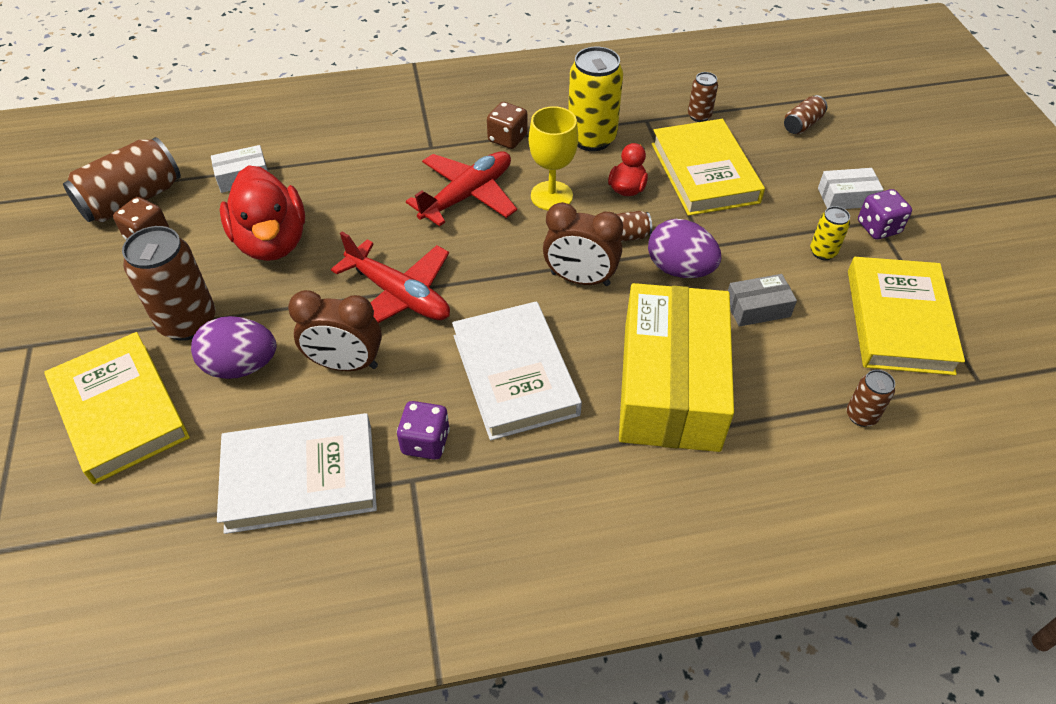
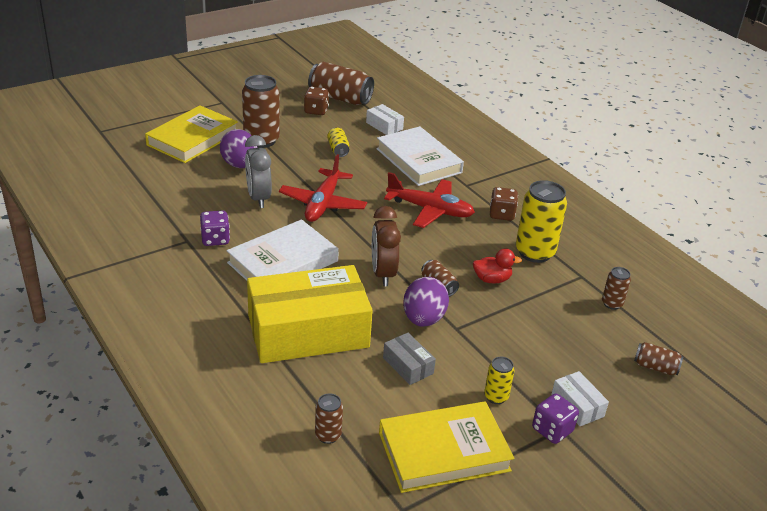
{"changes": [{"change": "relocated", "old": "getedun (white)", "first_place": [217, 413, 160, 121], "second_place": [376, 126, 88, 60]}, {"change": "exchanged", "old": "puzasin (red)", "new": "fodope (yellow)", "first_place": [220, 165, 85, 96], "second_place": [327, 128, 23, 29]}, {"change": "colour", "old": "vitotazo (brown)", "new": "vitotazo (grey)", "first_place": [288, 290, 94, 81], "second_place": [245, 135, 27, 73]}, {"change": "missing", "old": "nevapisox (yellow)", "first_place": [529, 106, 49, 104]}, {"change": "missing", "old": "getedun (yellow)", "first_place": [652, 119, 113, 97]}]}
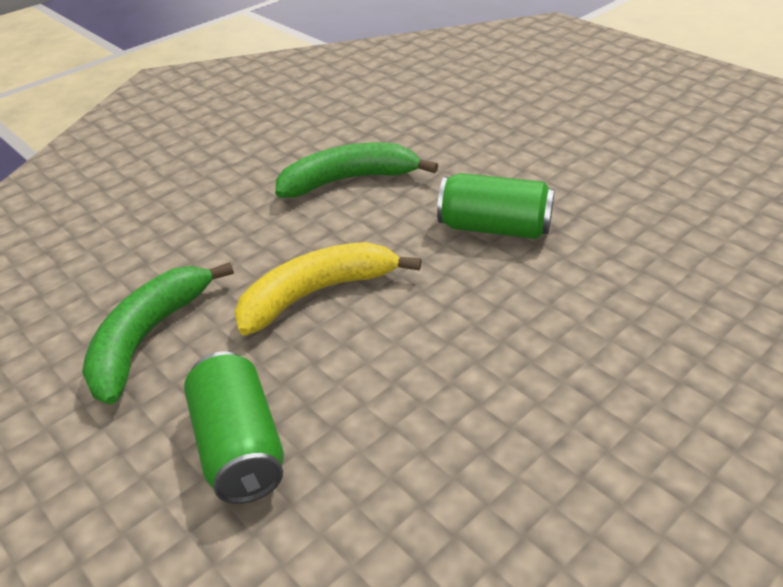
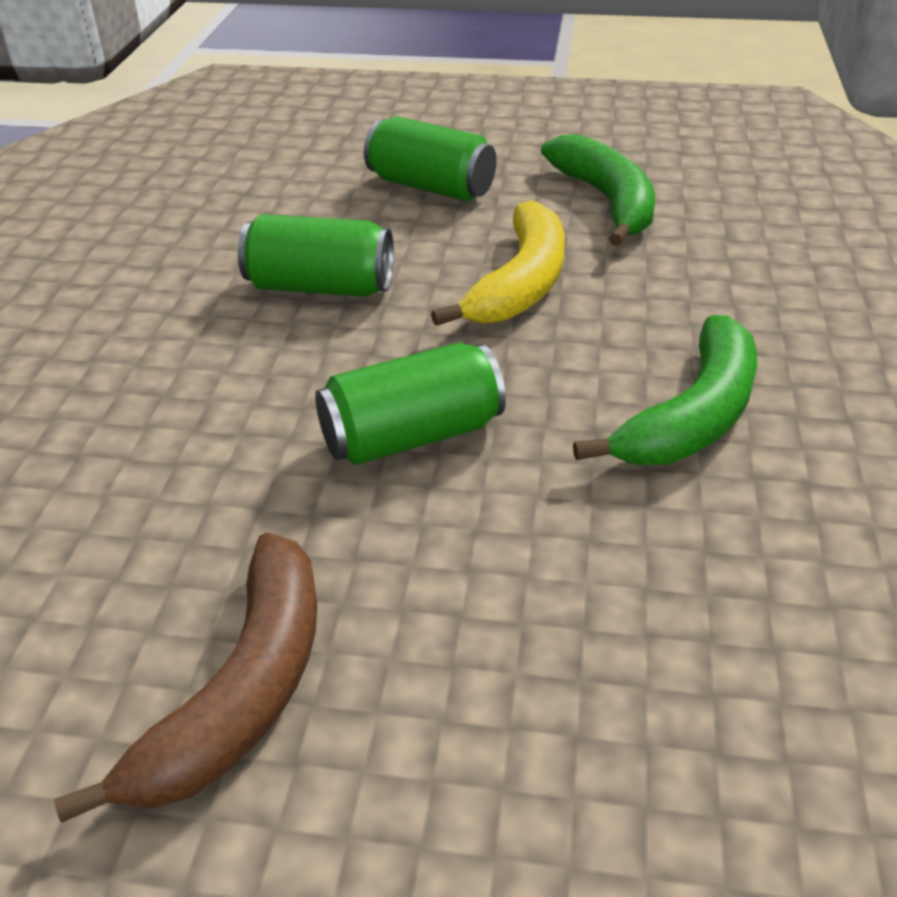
{"changes": [{"change": "appeared", "new": "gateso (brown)", "second_place": [54, 532, 263, 290]}, {"change": "appeared", "new": "fodope (green)", "second_place": [238, 214, 156, 83]}]}
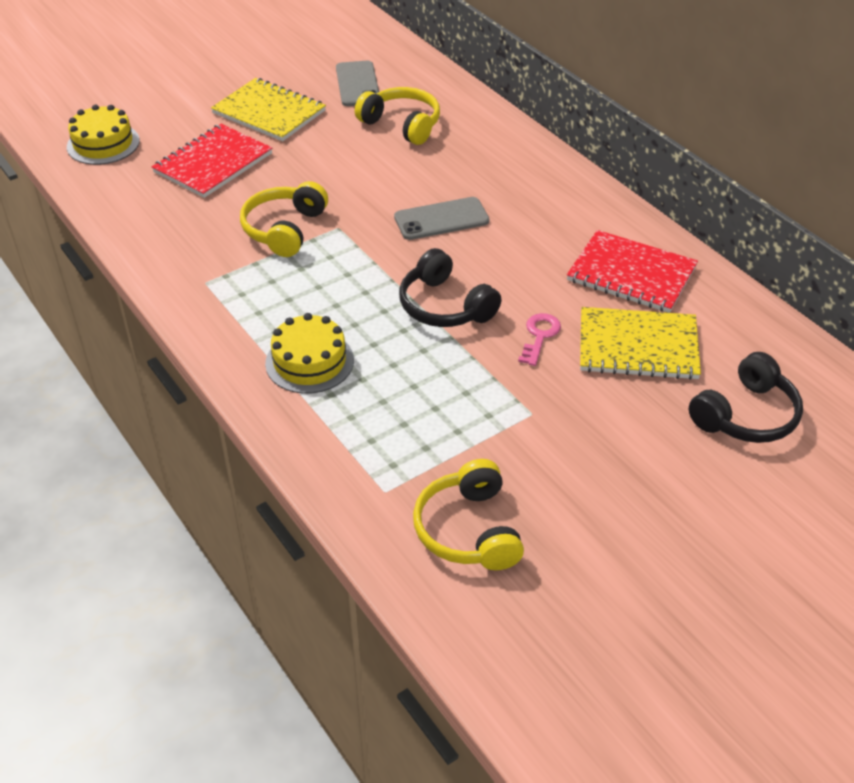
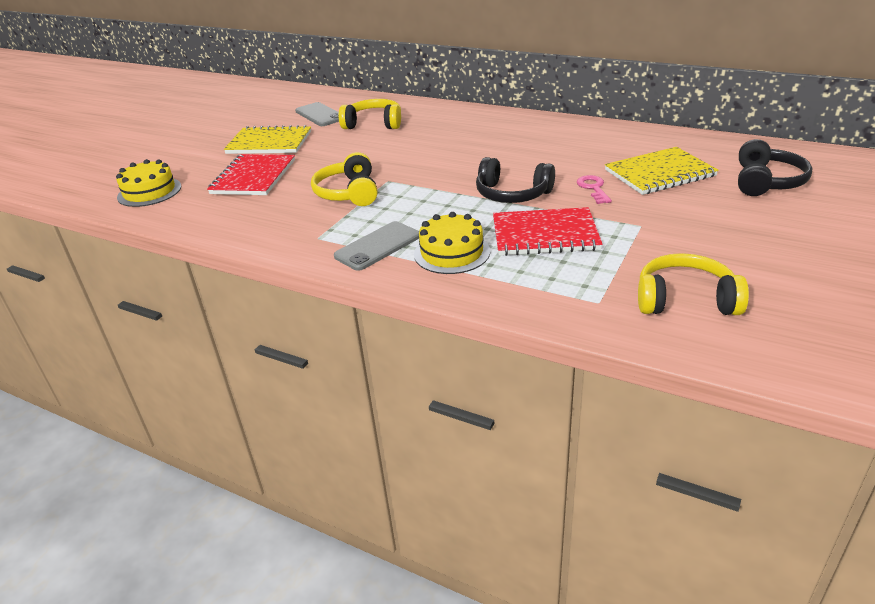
{"changes": [{"change": "relocated", "old": "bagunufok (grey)", "first_place": [394, 197, 95, 43], "second_place": [334, 221, 85, 50]}, {"change": "spun", "old": "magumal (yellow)", "first_place": [413, 459, 111, 111], "second_place": [638, 253, 111, 62], "degrees": 135}, {"change": "relocated", "old": "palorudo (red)", "first_place": [567, 230, 131, 83], "second_place": [493, 207, 110, 49]}]}
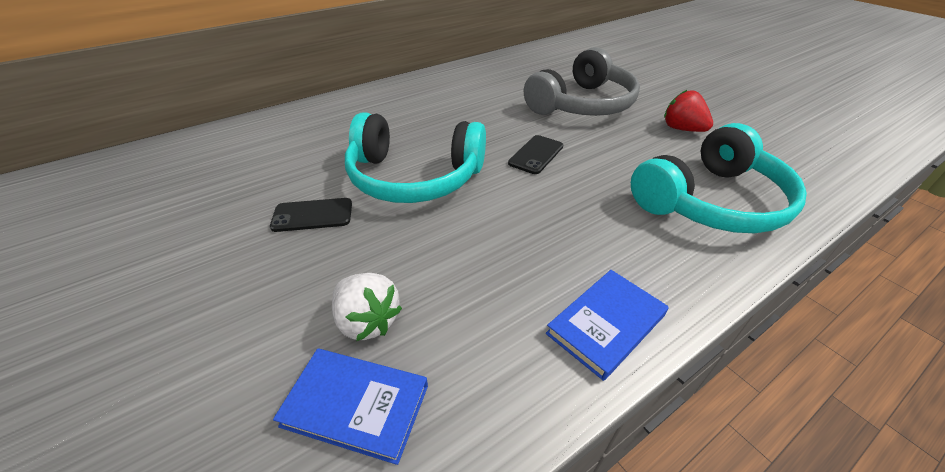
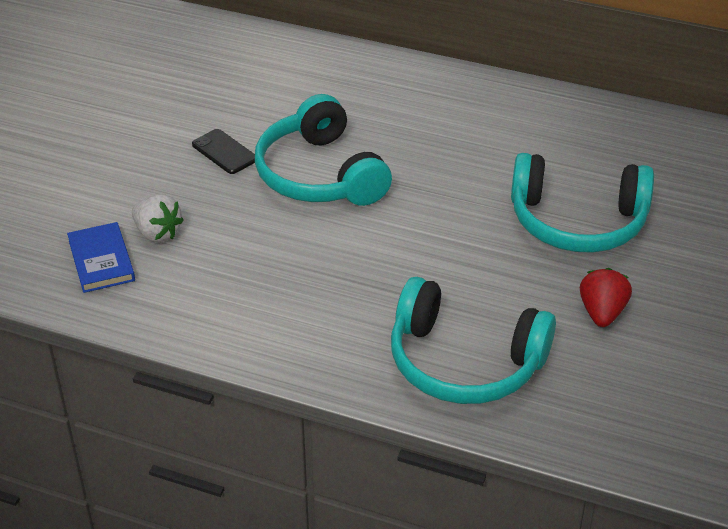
{"changes": [{"change": "spun", "old": "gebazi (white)", "first_place": [332, 273, 70, 68], "second_place": [132, 194, 52, 48], "degrees": -60}, {"change": "missing", "old": "bagunufok (black)", "first_place": [508, 135, 55, 39]}, {"change": "colour", "old": "magumal (grey)", "new": "magumal (turquoise)", "first_place": [524, 47, 116, 69], "second_place": [511, 153, 143, 100]}, {"change": "missing", "old": "getedun (blue)", "first_place": [546, 270, 123, 111]}]}
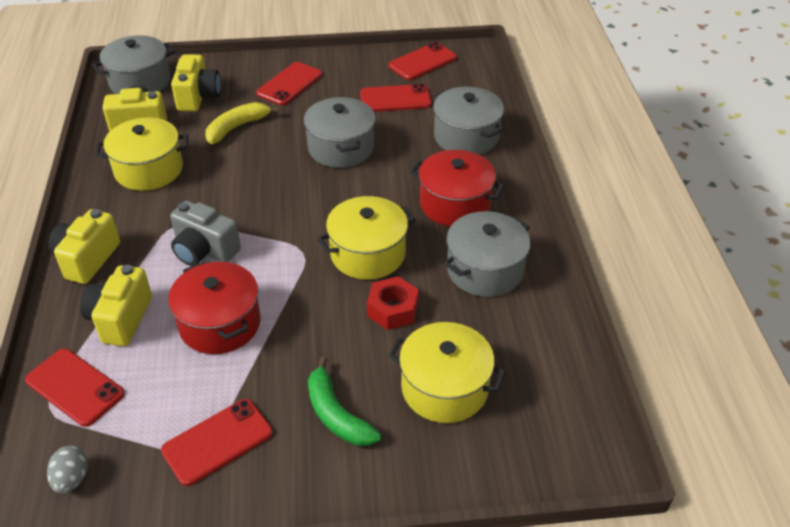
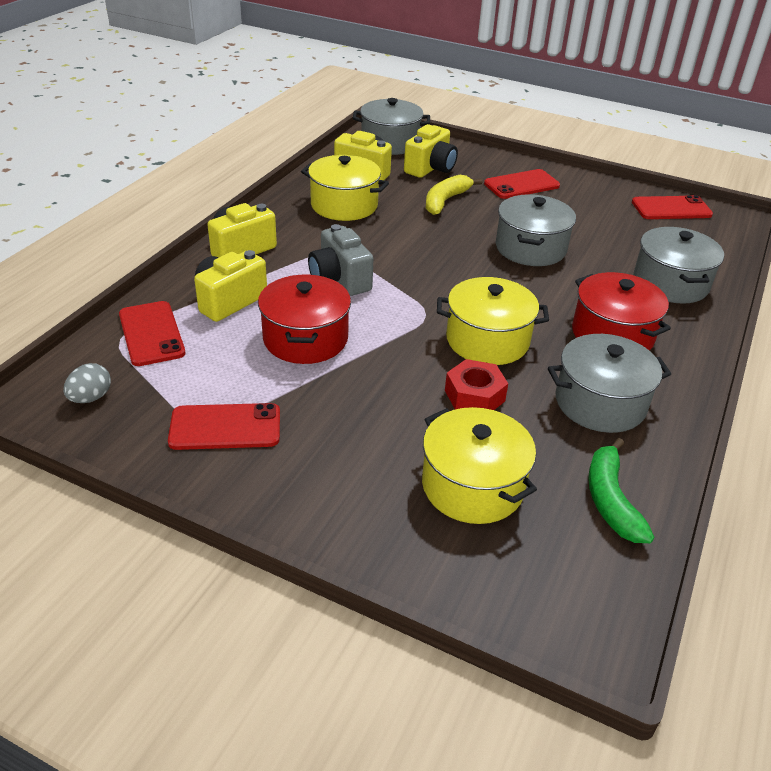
{"changes": [{"change": "spun", "old": "gateso (yellow)", "first_place": [205, 102, 75, 42], "second_place": [426, 175, 56, 40], "degrees": -45}, {"change": "relocated", "old": "gateso (green)", "first_place": [308, 357, 73, 89], "second_place": [588, 438, 66, 105]}, {"change": "missing", "old": "bagunufok (red)", "first_place": [360, 84, 72, 28]}]}
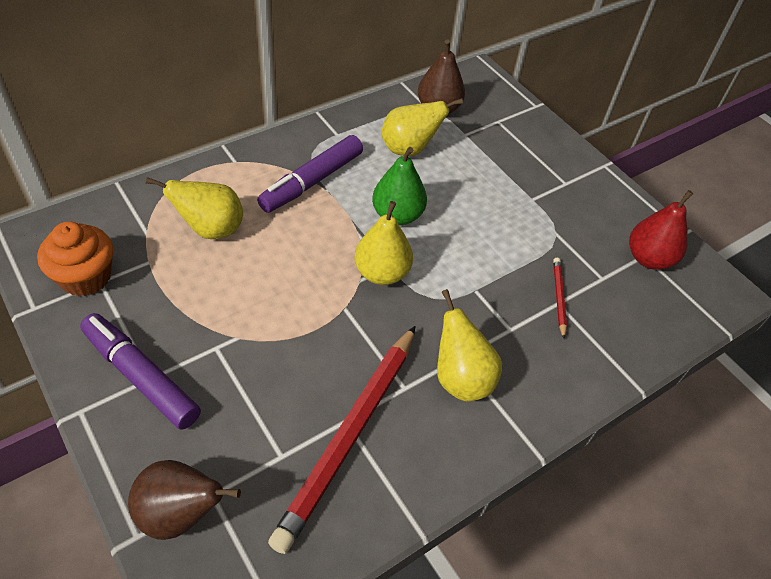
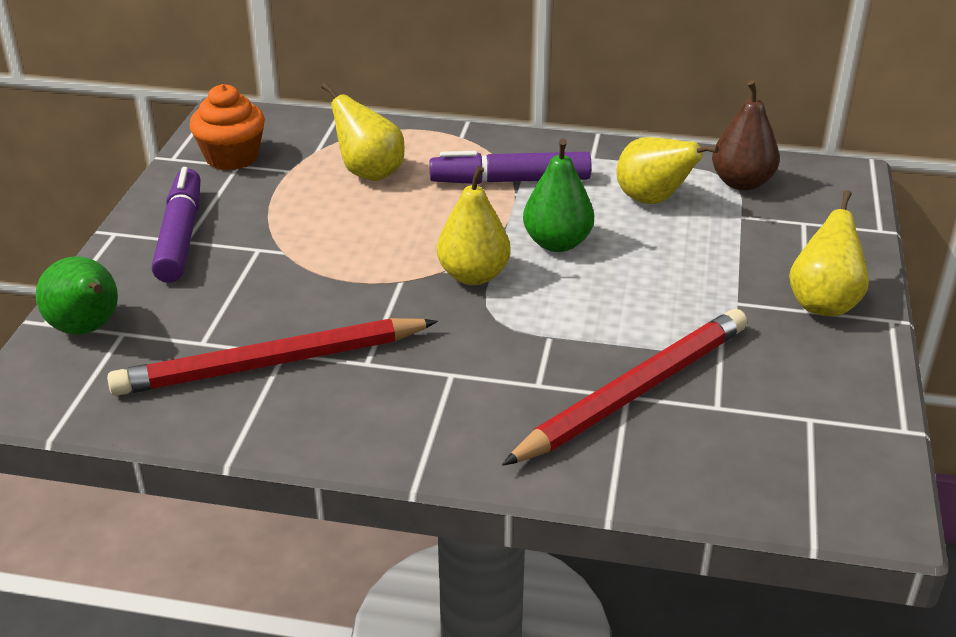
{"changes": [{"change": "colour", "old": "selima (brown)", "new": "selima (green)", "first_place": [128, 460, 113, 80], "second_place": [36, 256, 82, 79]}, {"change": "relocated", "old": "selima (yellow)", "first_place": [437, 289, 65, 112], "second_place": [789, 190, 80, 126]}, {"change": "size", "old": "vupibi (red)", "first_place": [553, 258, 14, 81], "second_place": [502, 309, 245, 157], "factor": 2.36}, {"change": "missing", "old": "selima (red)", "first_place": [629, 190, 64, 80]}]}
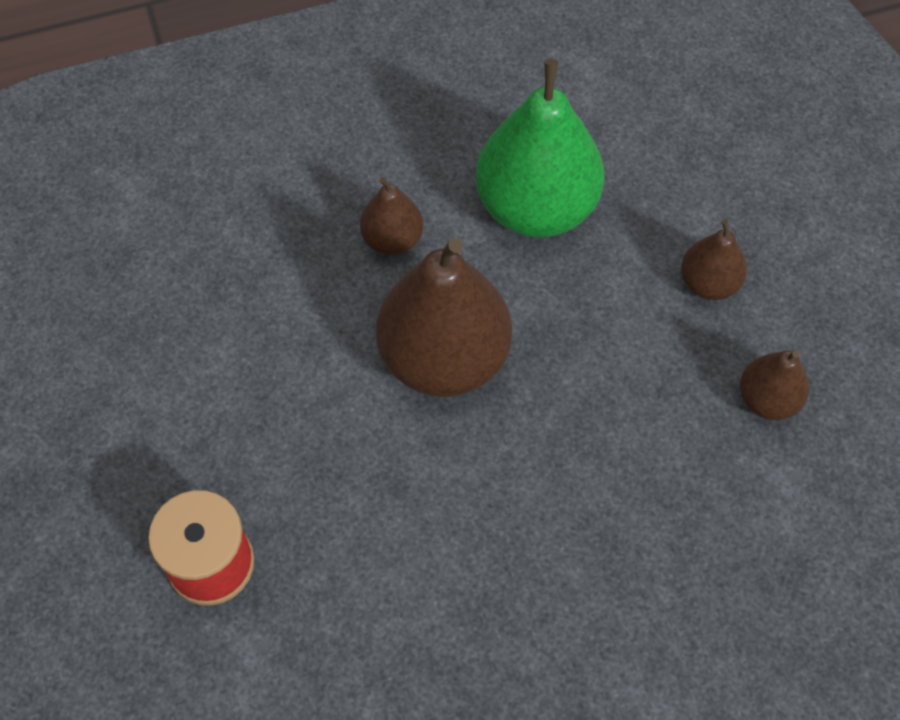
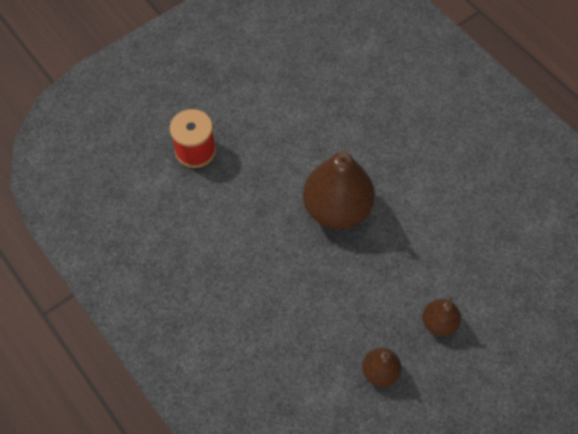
{"changes": [{"change": "missing", "old": "selima (brown)", "first_place": [360, 177, 64, 78]}, {"change": "missing", "old": "selima (green)", "first_place": [476, 59, 128, 178]}]}
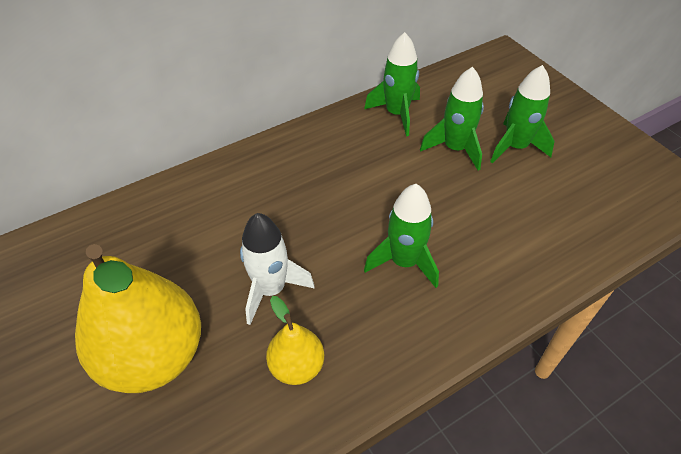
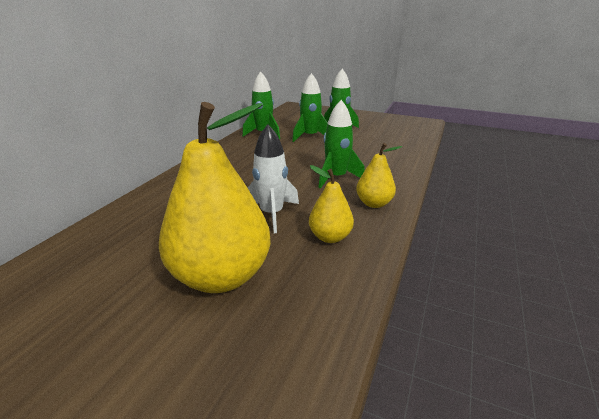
{"changes": [{"change": "appeared", "new": "selima (yellow)", "second_place": [356, 143, 46, 65]}]}
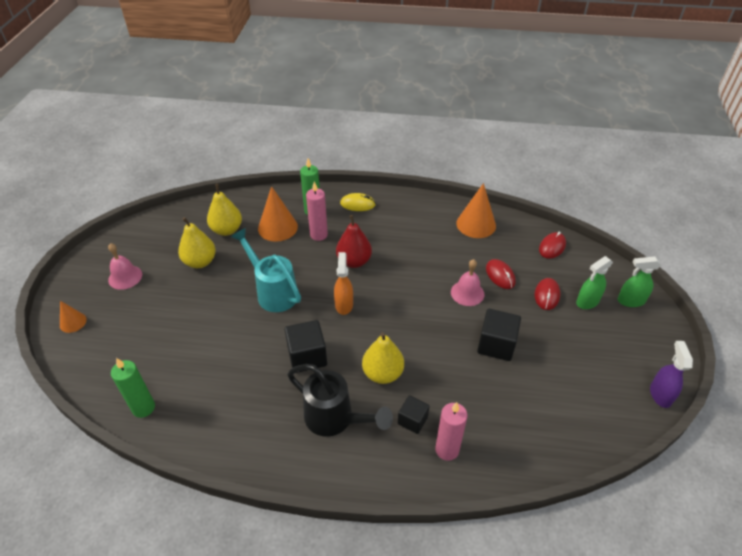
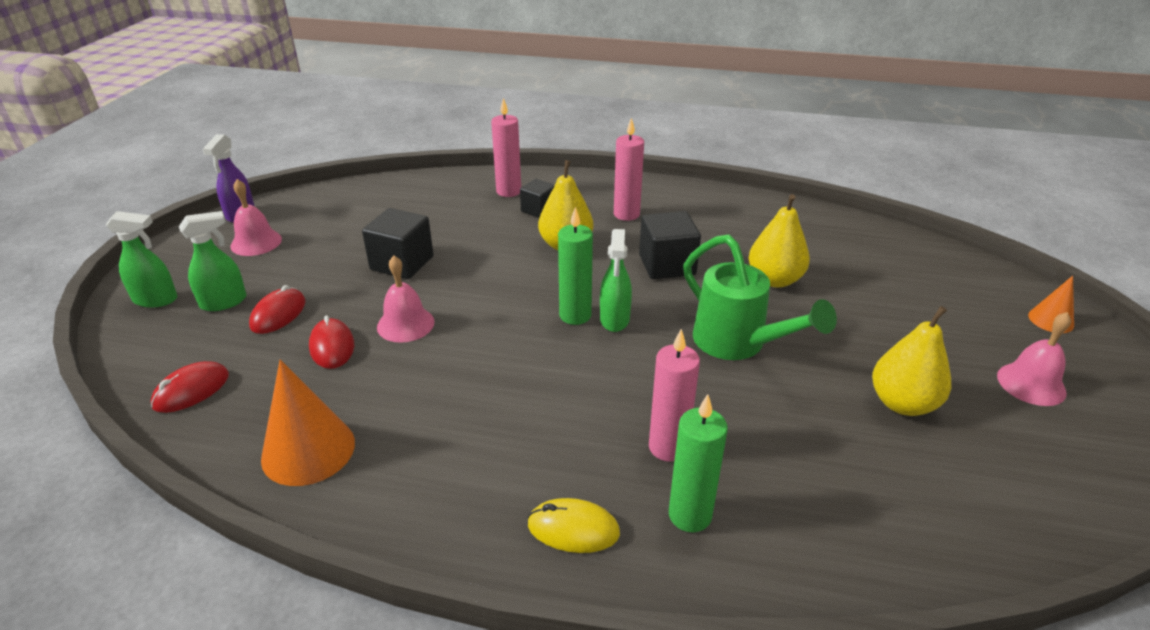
{"changes": [{"change": "relocated", "old": "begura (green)", "first_place": [111, 358, 44, 60], "second_place": [558, 207, 35, 118]}, {"change": "relocated", "old": "selima (yellow)", "first_place": [207, 184, 35, 52], "second_place": [749, 194, 61, 94]}, {"change": "colour", "old": "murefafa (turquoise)", "new": "murefafa (green)", "first_place": [231, 228, 70, 84], "second_place": [683, 234, 154, 126]}, {"change": "missing", "old": "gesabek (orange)", "first_place": [258, 186, 40, 56]}, {"change": "exchanged", "old": "murefafa (black)", "new": "begura (pink)", "first_place": [287, 364, 106, 73], "second_place": [614, 118, 30, 103]}, {"change": "colour", "old": "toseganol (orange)", "new": "toseganol (green)", "first_place": [334, 252, 19, 63], "second_place": [600, 229, 32, 103]}, {"change": "missing", "old": "selima (red)", "first_place": [336, 215, 36, 53]}, {"change": "appeared", "new": "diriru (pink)", "second_place": [230, 179, 52, 77]}]}
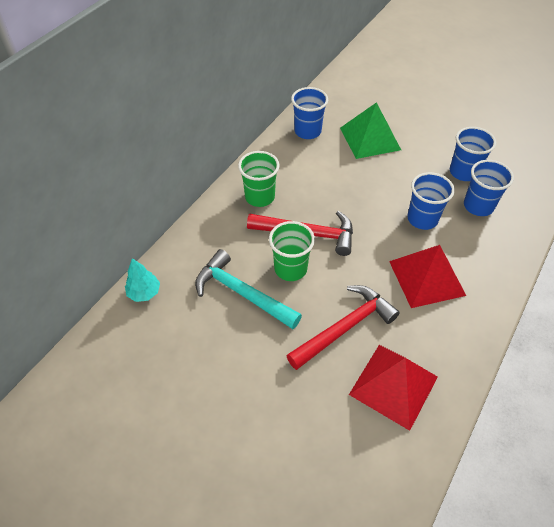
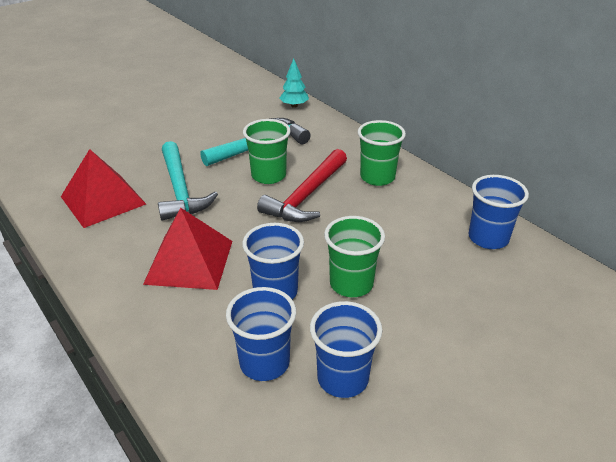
{"changes": [{"change": "colour", "old": "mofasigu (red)", "new": "mofasigu (turquoise)", "first_place": [286, 285, 114, 85], "second_place": [158, 141, 60, 80]}, {"change": "missing", "old": "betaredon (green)", "first_place": [340, 102, 61, 57]}, {"change": "appeared", "new": "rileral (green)", "second_place": [324, 216, 61, 81]}]}
